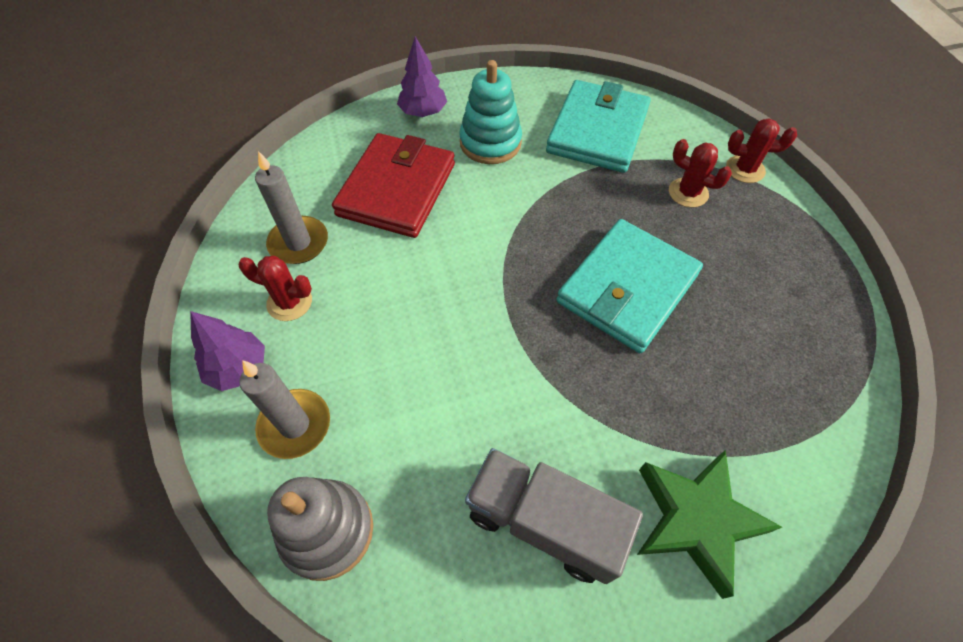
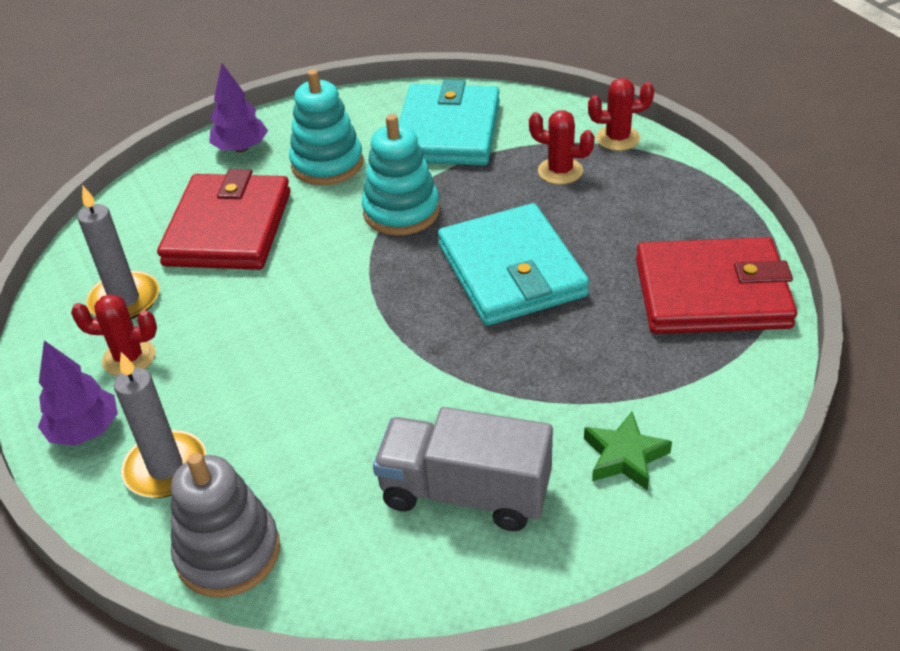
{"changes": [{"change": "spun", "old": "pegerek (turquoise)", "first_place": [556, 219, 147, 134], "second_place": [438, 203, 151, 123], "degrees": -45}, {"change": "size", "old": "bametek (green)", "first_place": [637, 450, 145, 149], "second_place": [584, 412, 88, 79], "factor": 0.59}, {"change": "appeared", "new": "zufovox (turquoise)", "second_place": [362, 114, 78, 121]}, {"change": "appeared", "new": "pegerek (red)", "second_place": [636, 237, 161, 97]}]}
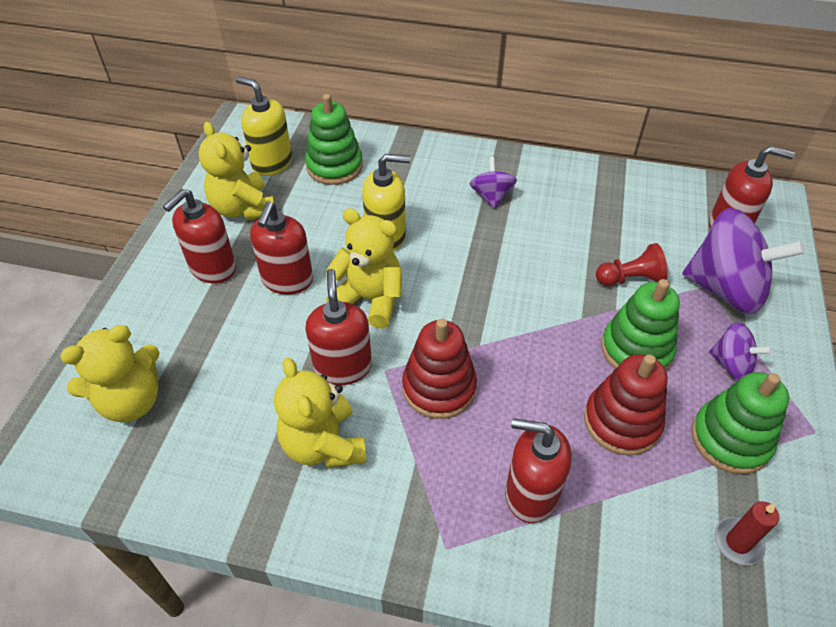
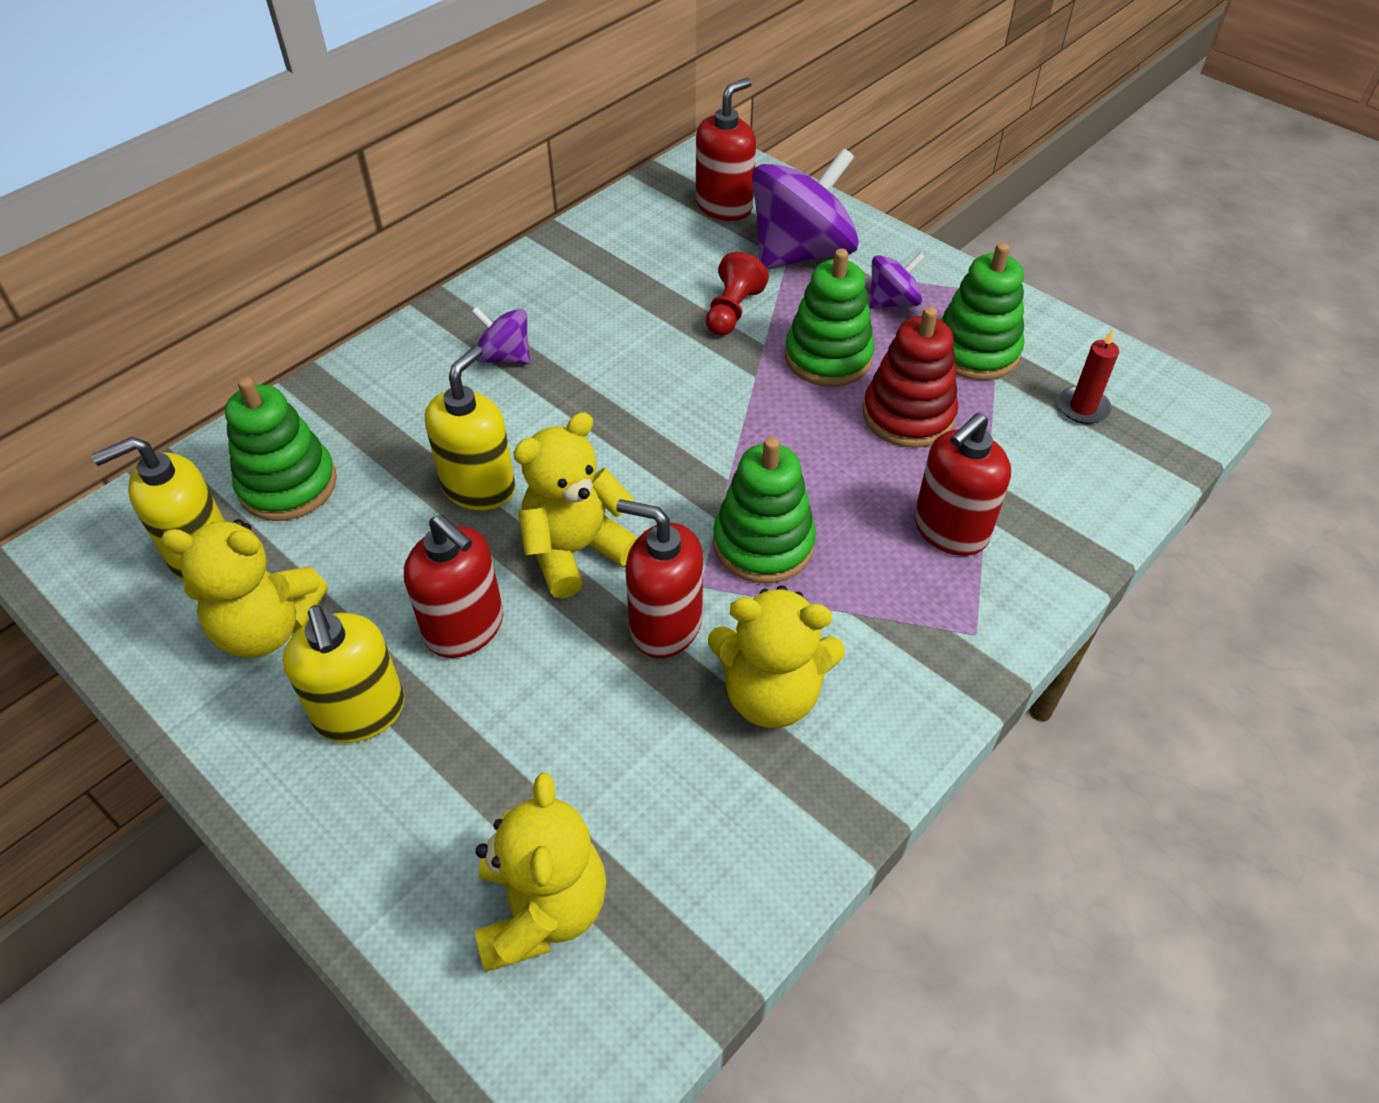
{"changes": [{"change": "colour", "old": "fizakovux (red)", "new": "fizakovux (yellow)", "first_place": [163, 189, 73, 94], "second_place": [283, 605, 122, 138]}, {"change": "colour", "old": "zufovox (red)", "new": "zufovox (green)", "first_place": [402, 319, 75, 100], "second_place": [713, 437, 103, 146]}]}
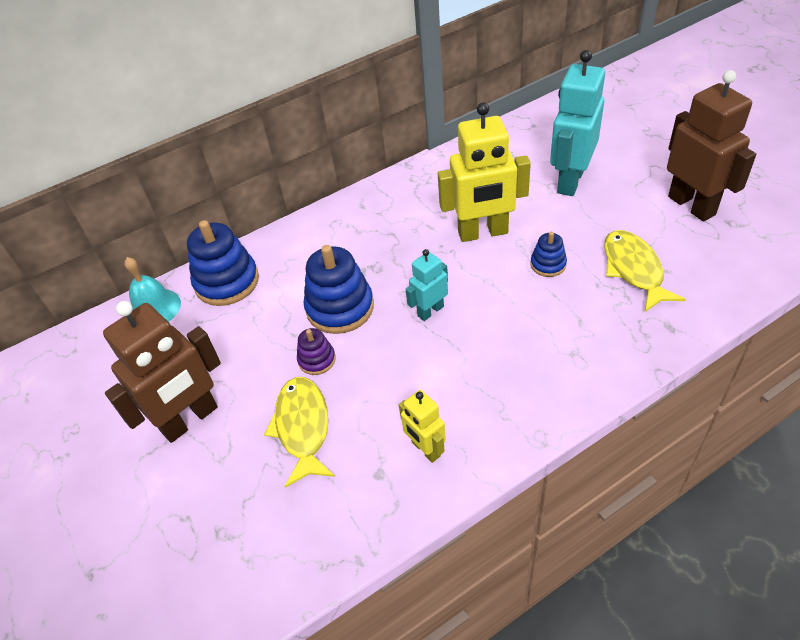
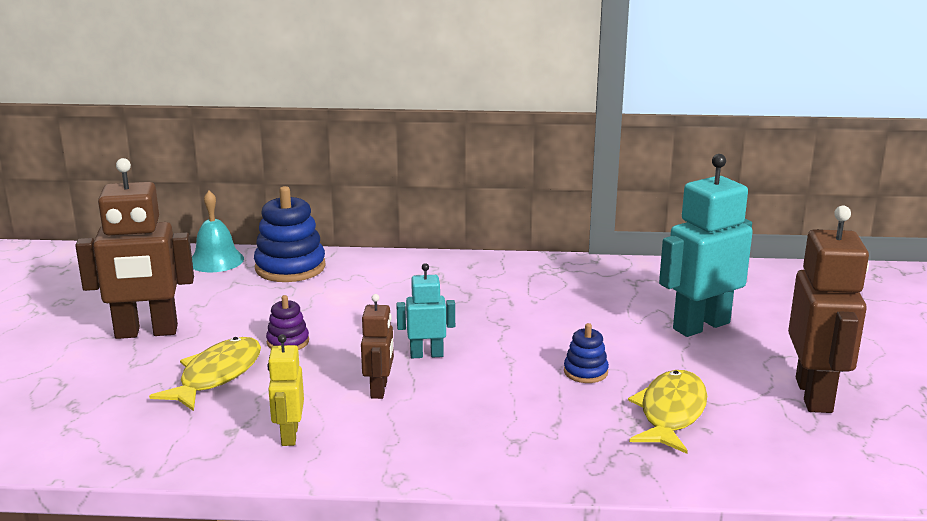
{"changes": [{"change": "missing", "old": "zufovox (blue)", "first_place": [303, 245, 71, 89]}, {"change": "missing", "old": "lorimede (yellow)", "first_place": [438, 102, 93, 140]}, {"change": "appeared", "new": "lorimede (brown)", "second_place": [361, 294, 33, 105]}]}
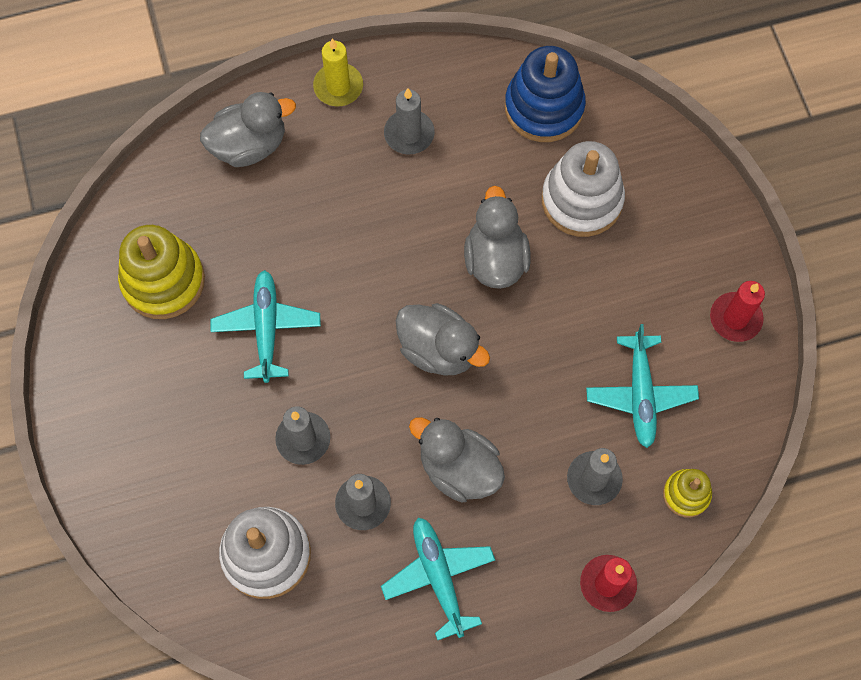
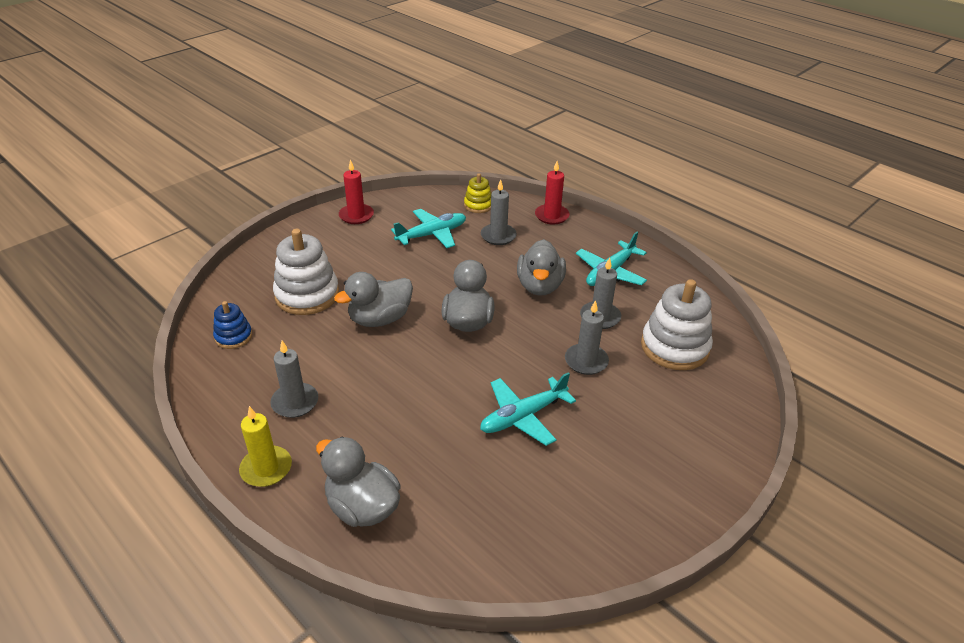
{"changes": [{"change": "missing", "old": "zufovox (yellow)", "first_place": [118, 225, 87, 94]}, {"change": "size", "old": "zufovox (blue)", "first_place": [505, 46, 81, 96], "second_place": [213, 301, 39, 48], "factor": 0.54}]}
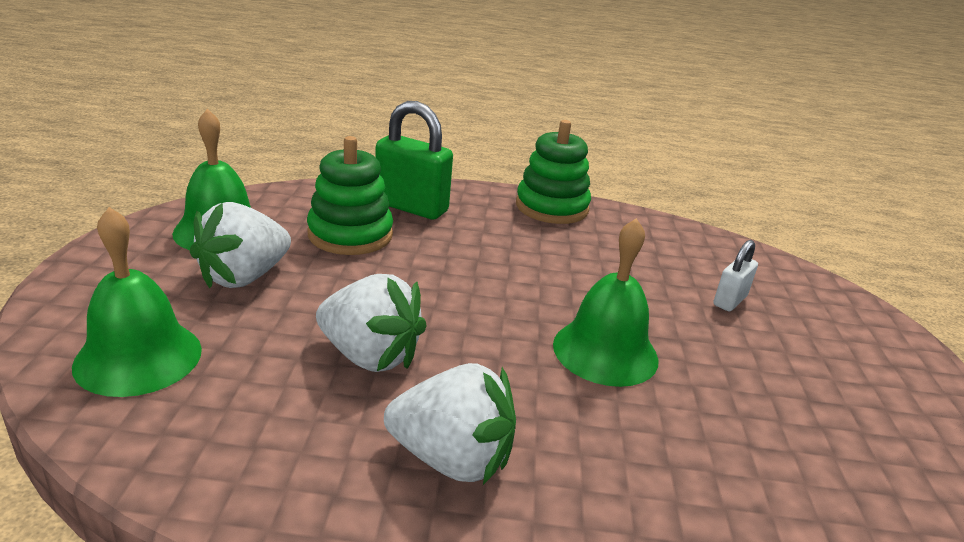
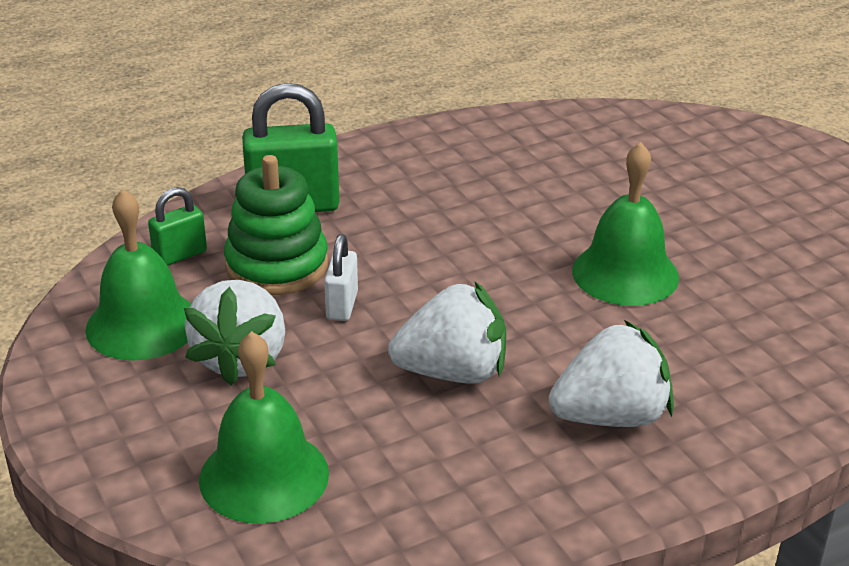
{"changes": [{"change": "missing", "old": "zufovox (green)", "first_place": [516, 120, 75, 104]}, {"change": "relocated", "old": "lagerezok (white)", "first_place": [713, 240, 45, 71], "second_place": [324, 234, 34, 87]}, {"change": "appeared", "new": "lagerezok (green)", "second_place": [148, 187, 59, 79]}]}
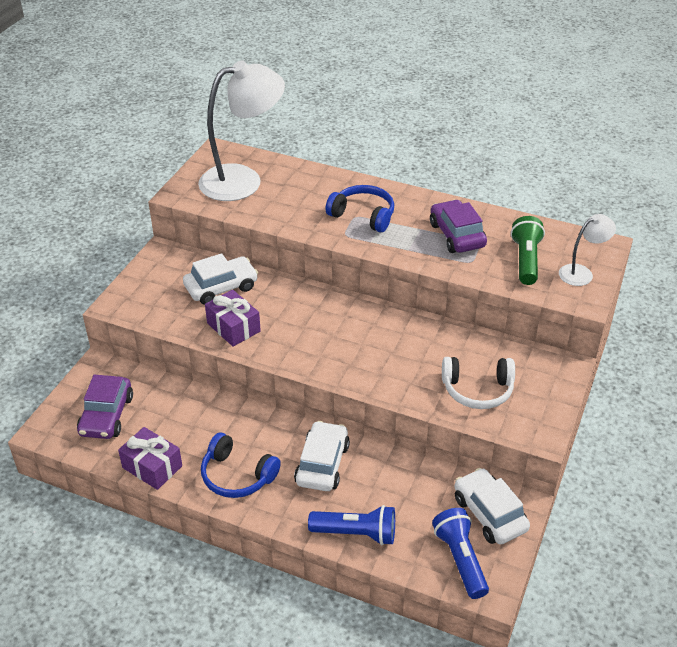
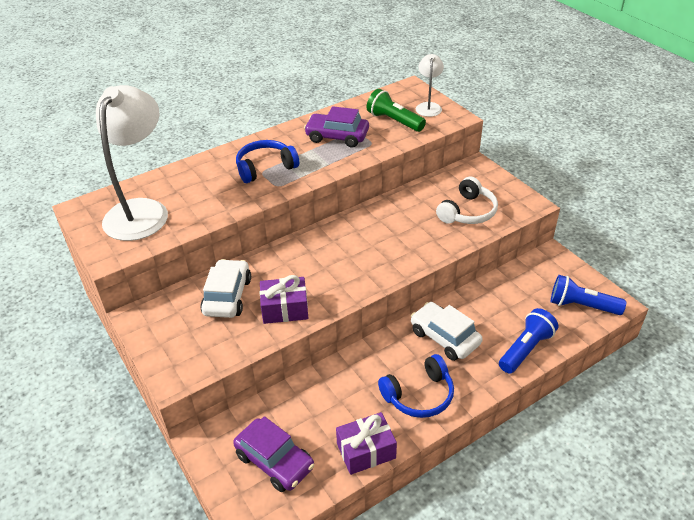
{"changes": [{"change": "missing", "old": "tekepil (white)", "first_place": [455, 468, 75, 76]}]}
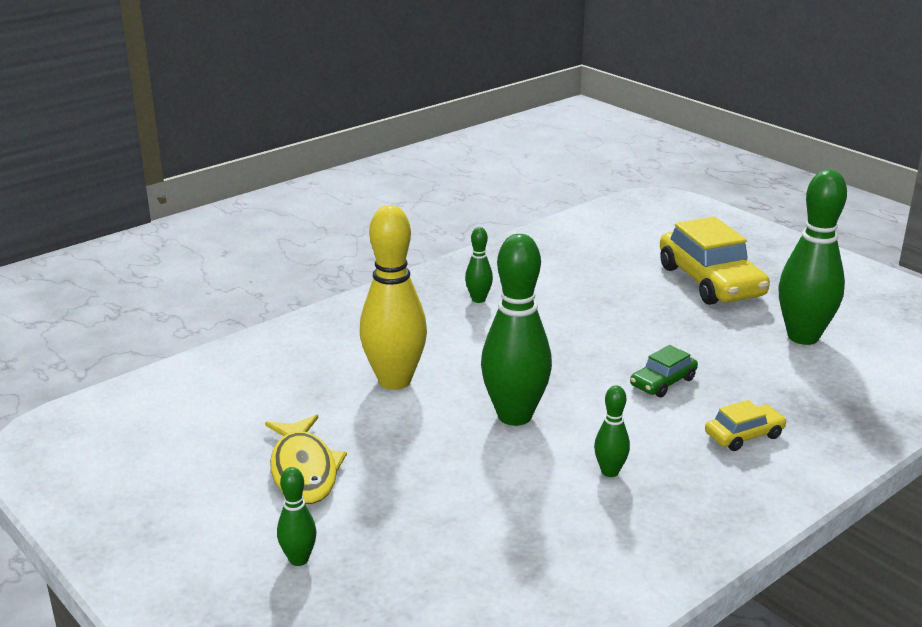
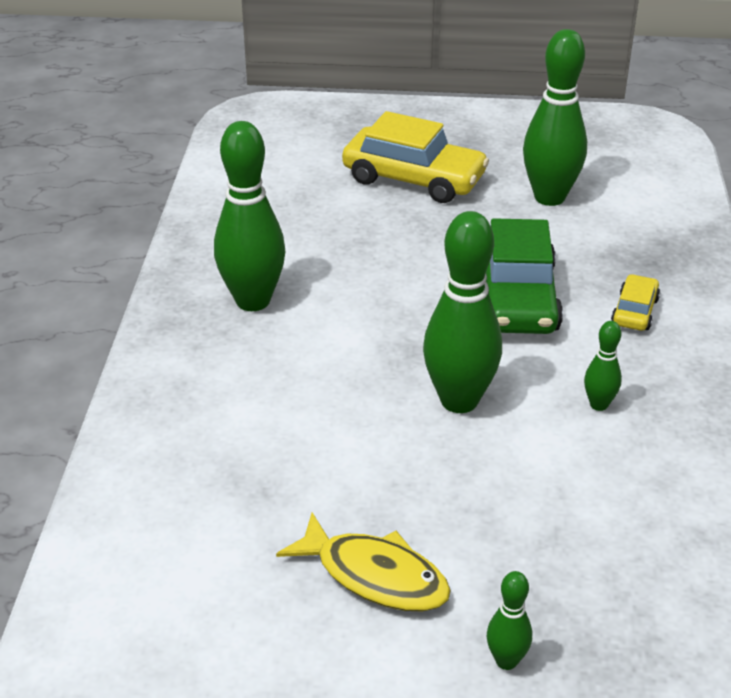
{"changes": [{"change": "missing", "old": "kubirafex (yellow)", "first_place": [360, 205, 67, 185]}, {"change": "size", "old": "kubirafex (green)", "first_place": [465, 227, 28, 76], "second_place": [214, 121, 72, 190], "factor": 2.13}, {"change": "size", "old": "tekepil (green)", "first_place": [630, 345, 68, 52], "second_place": [486, 218, 77, 116], "factor": 2.04}]}
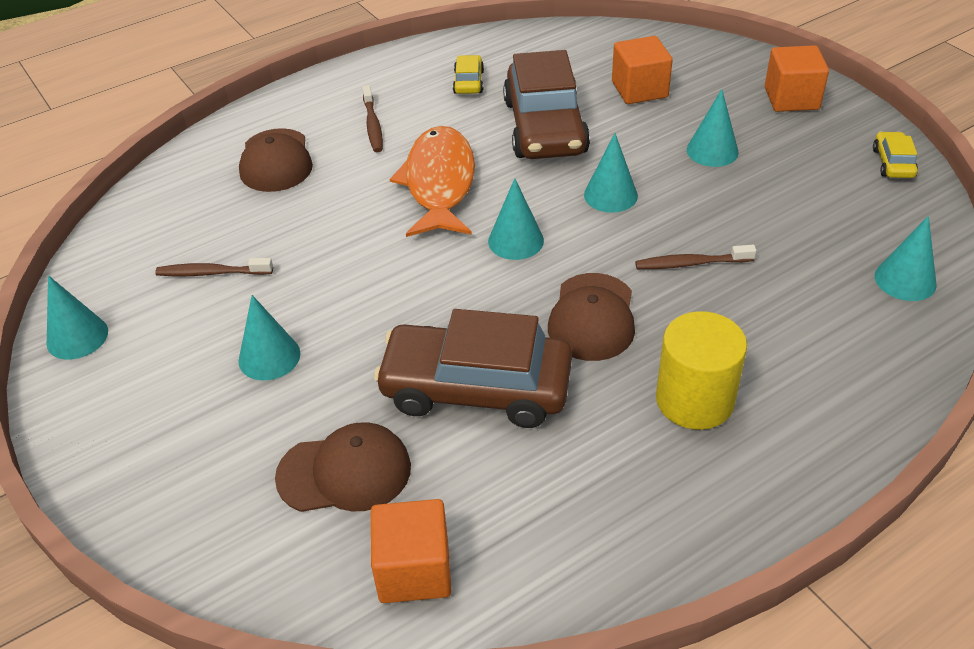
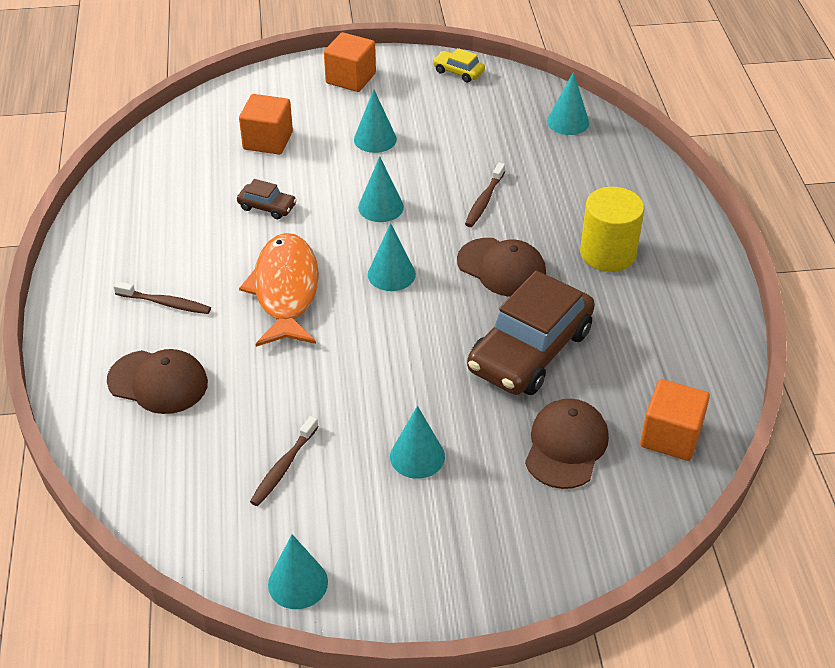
{"changes": [{"change": "spun", "old": "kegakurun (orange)", "first_place": [390, 126, 85, 111], "second_place": [239, 233, 80, 114], "degrees": 60}, {"change": "missing", "old": "tekepil (yellow)", "first_place": [453, 55, 31, 39]}, {"change": "size", "old": "tekepil (brown)", "first_place": [503, 50, 87, 109], "second_place": [237, 179, 60, 40], "factor": 0.43}]}
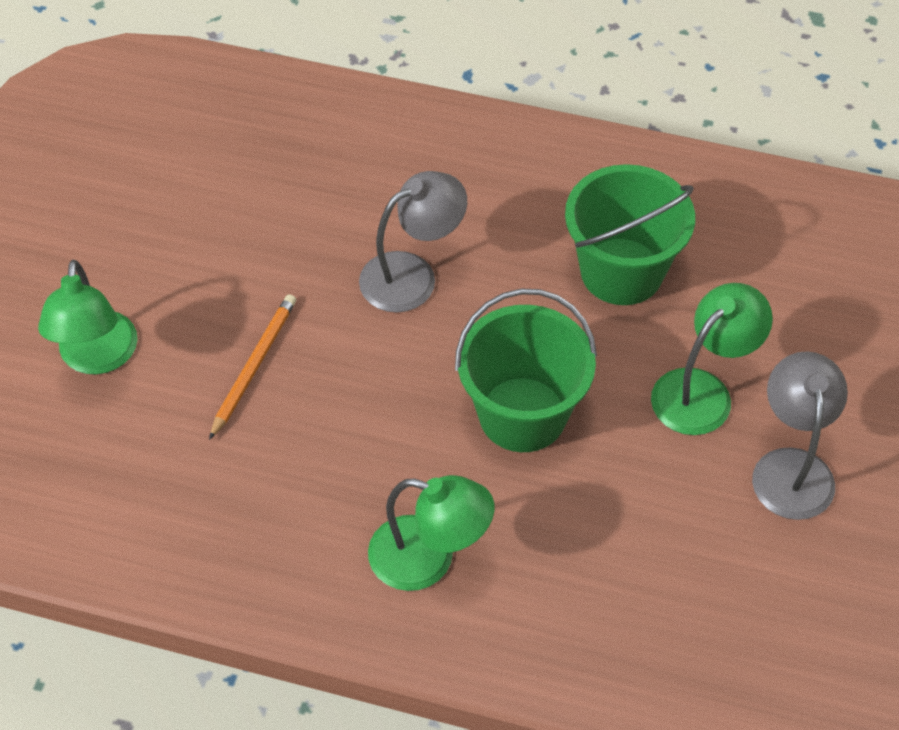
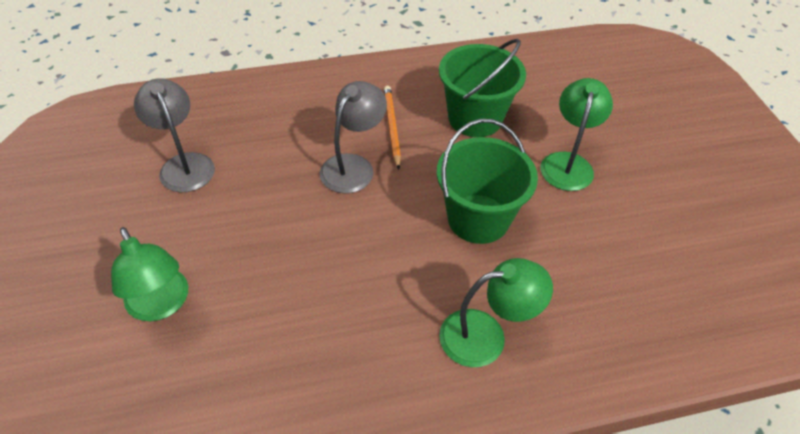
{"changes": [{"change": "relocated", "old": "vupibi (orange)", "first_place": [209, 294, 87, 146], "second_place": [384, 86, 17, 84]}, {"change": "relocated", "old": "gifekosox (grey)", "first_place": [752, 352, 96, 168], "second_place": [134, 78, 81, 115]}]}
